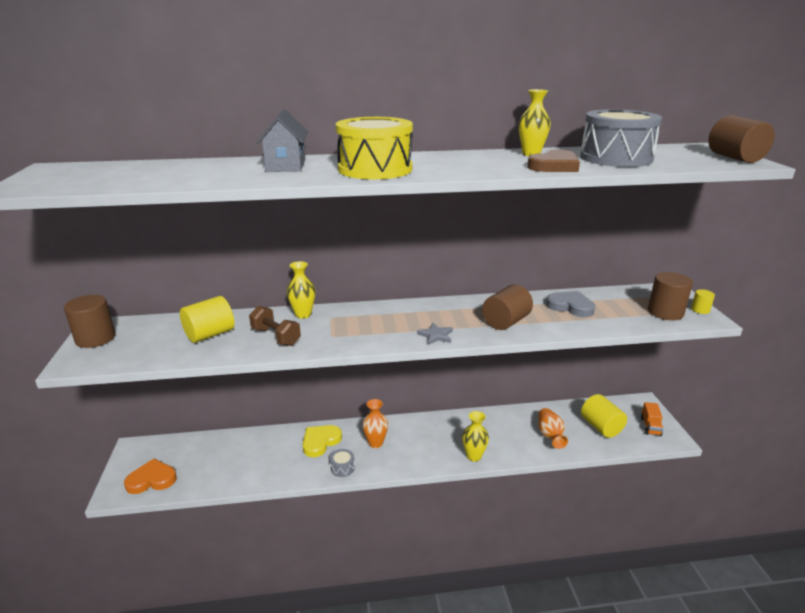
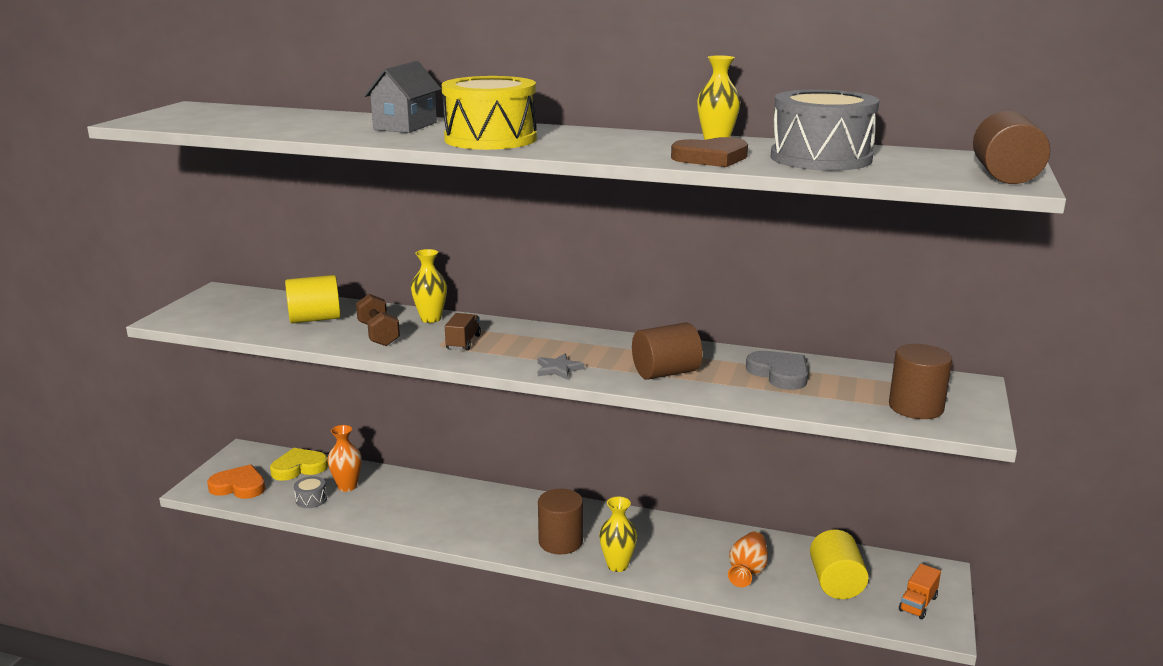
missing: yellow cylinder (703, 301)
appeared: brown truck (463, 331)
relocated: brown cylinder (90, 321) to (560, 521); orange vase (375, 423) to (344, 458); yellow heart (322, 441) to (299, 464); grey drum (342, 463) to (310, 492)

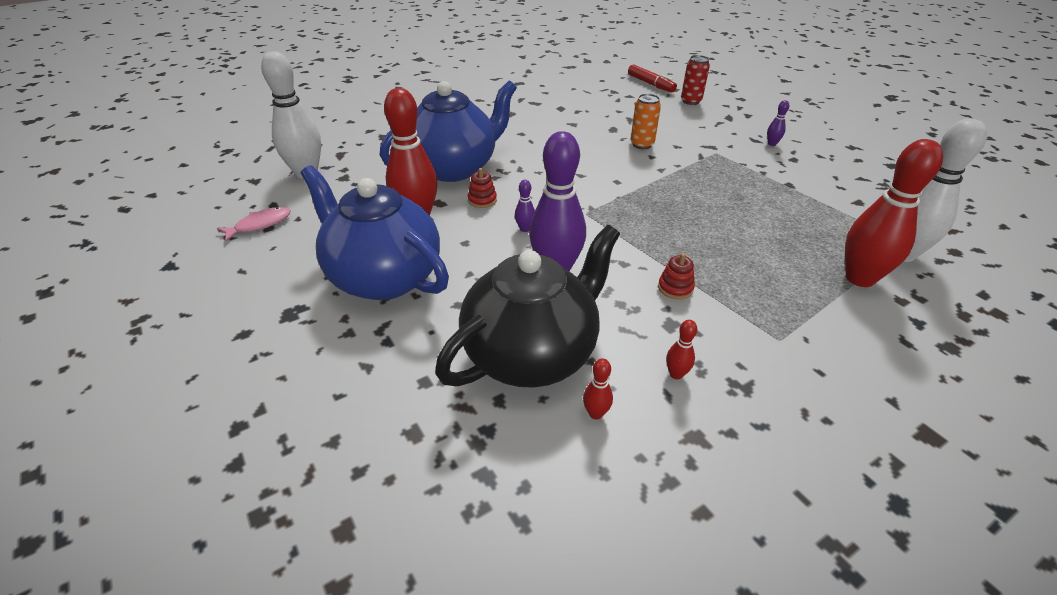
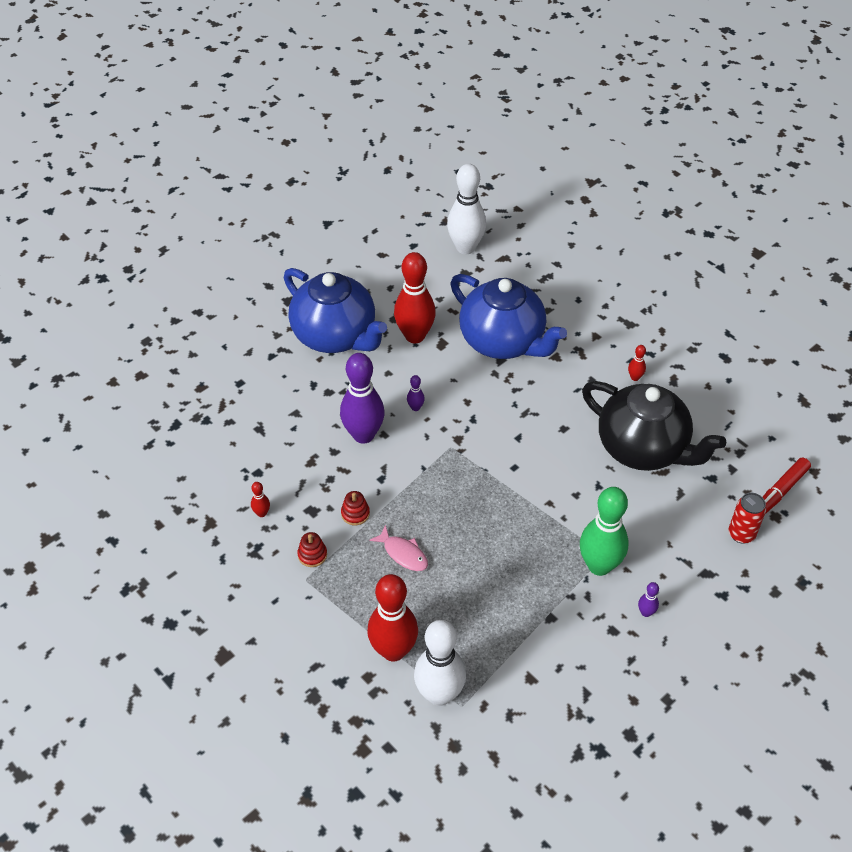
missing: orange can (646, 121)
appeared: green bowling pin (604, 531)
relocated: red stacking toy (482, 188) to (312, 549); pink fish (254, 224) to (398, 548); black teapot (527, 306) to (654, 426); red bowling pin (598, 388) to (637, 363)
spun: blue teapot (374, 232) = (335, 310) 105 degrees clockwise

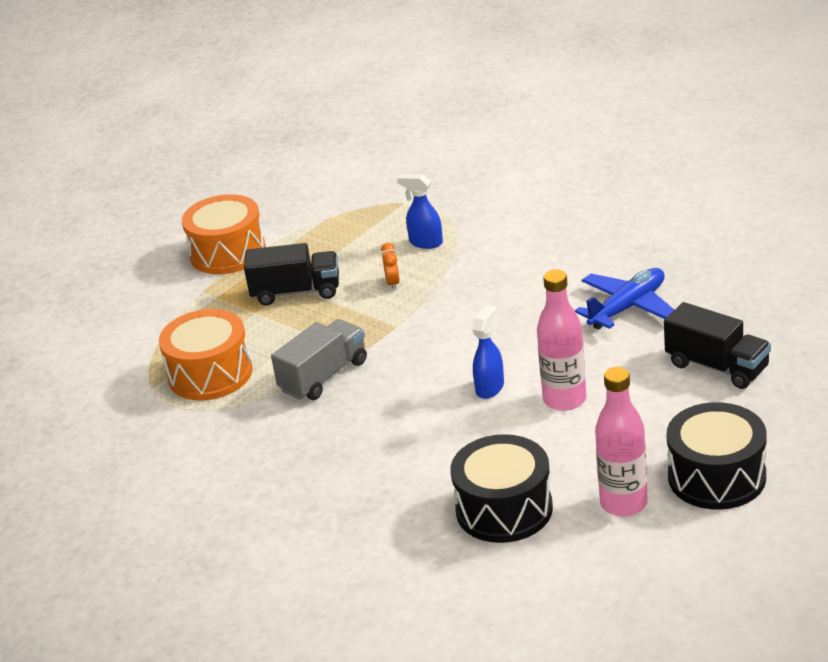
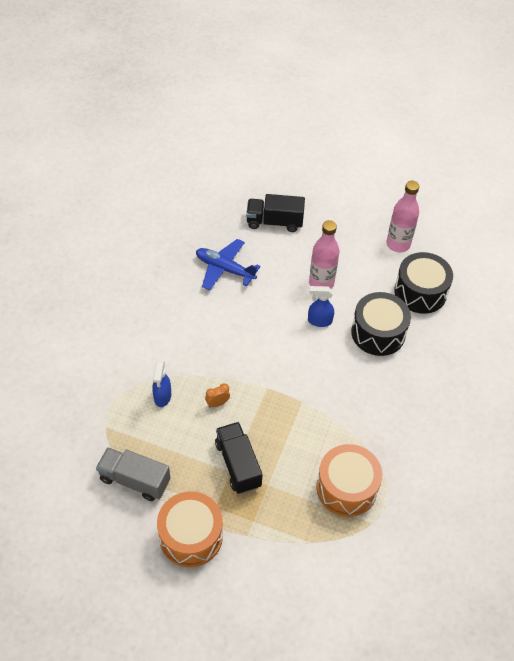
relocated: grey truck (319, 359) to (133, 474); black drum (717, 456) to (381, 324)
spun: black truck (717, 345) = (275, 213) 105 degrees counterclockwise

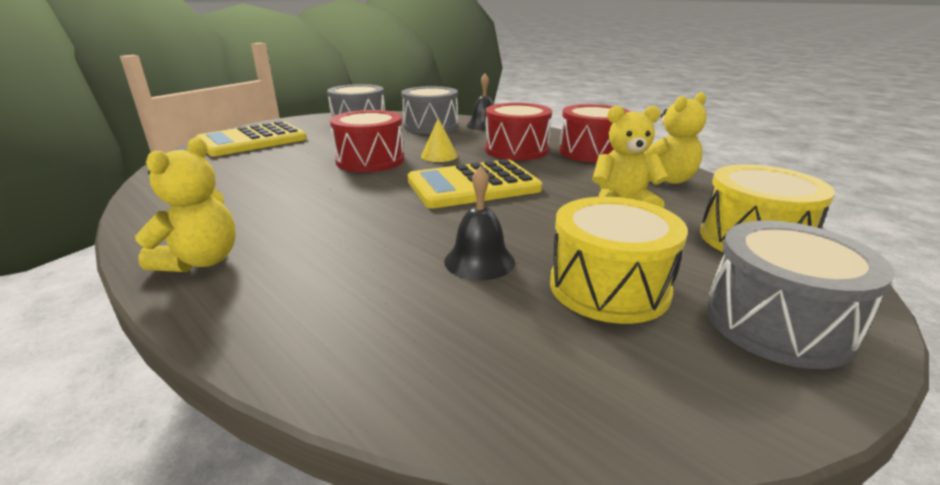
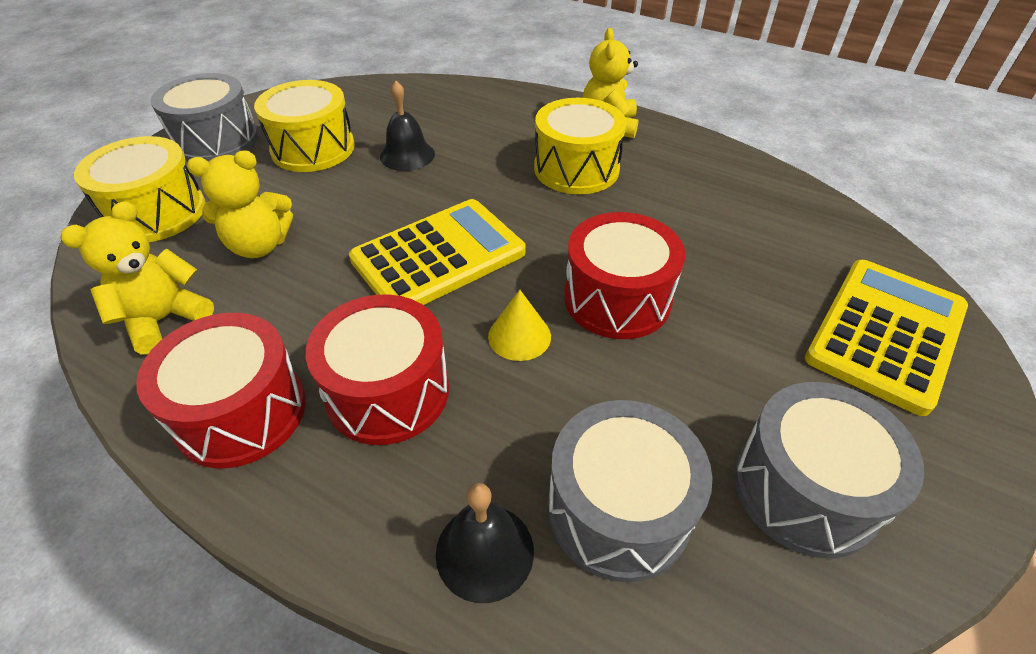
appeared: yellow drum (580, 146)

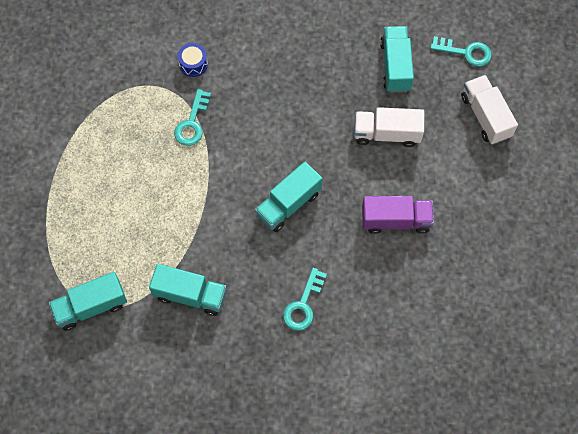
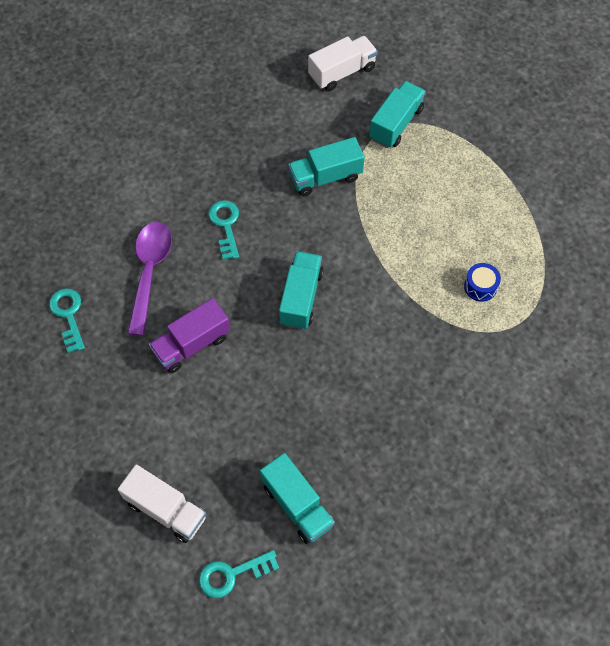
appeared: purple spoon (149, 279)
relocated: blue drum (193, 60) to (482, 282); turquoise key (192, 117) to (67, 320); white truck (389, 127) to (343, 63)

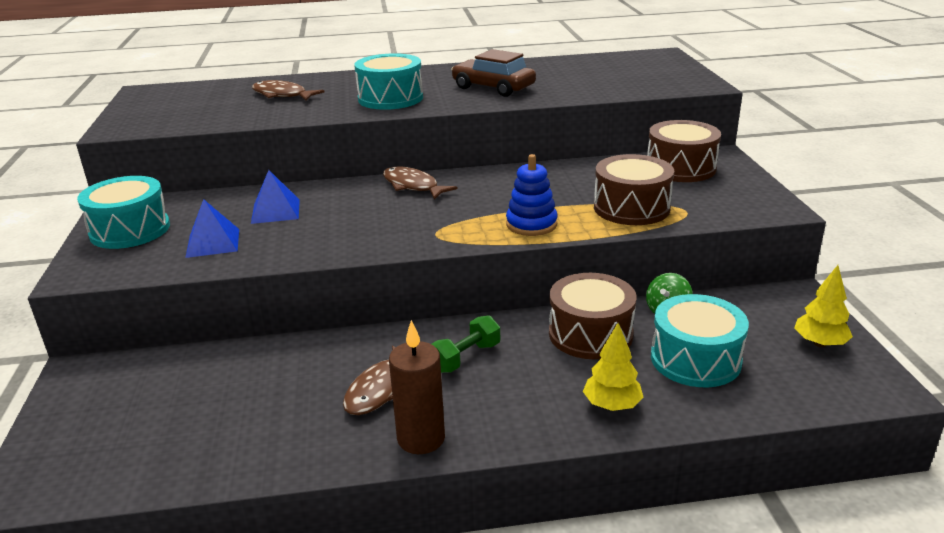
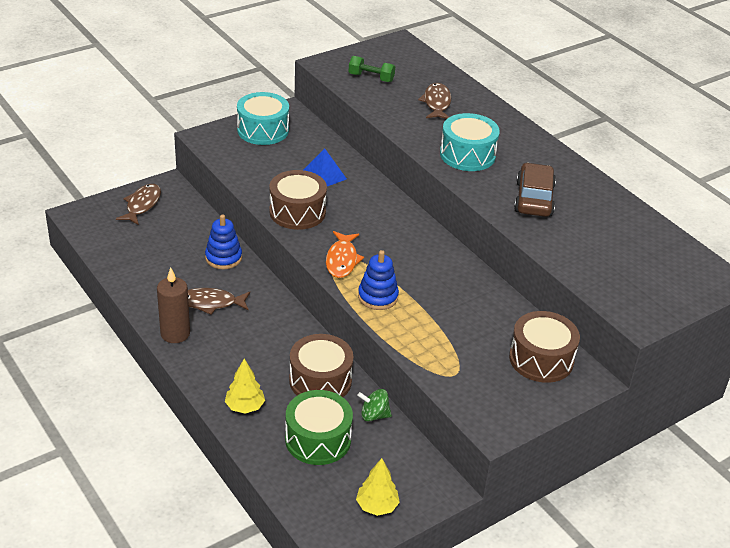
missing: blue pyramid (212, 228)
appeared: blue stacking toy (223, 241); orange fish (345, 254)
relocated: brown drum (634, 189) to (298, 200); brown fish (420, 183) to (138, 204); green dumbbell (466, 344) to (372, 69)
colour: turquoise drum (700, 340) to green drum (319, 427)

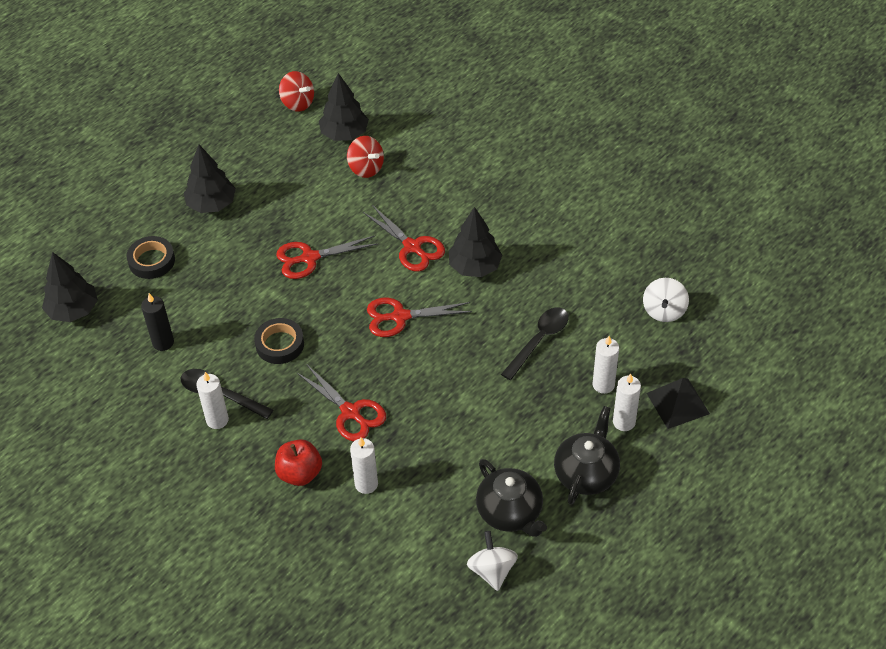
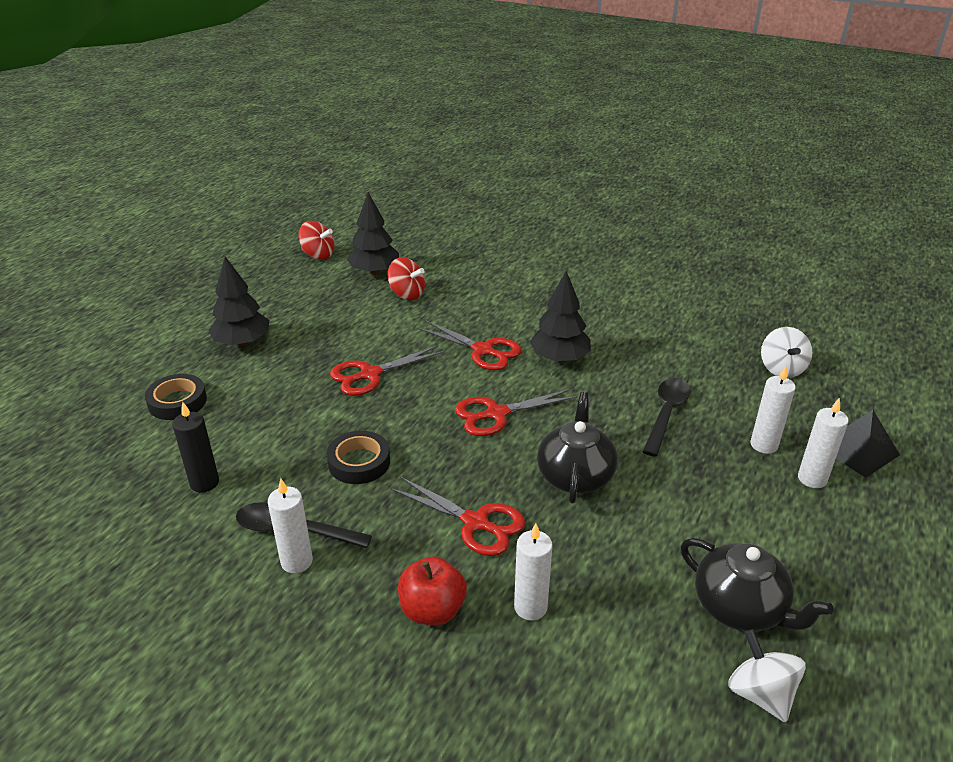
missing: black tree (70, 287)
relocated: black teapot (587, 455) to (577, 447)

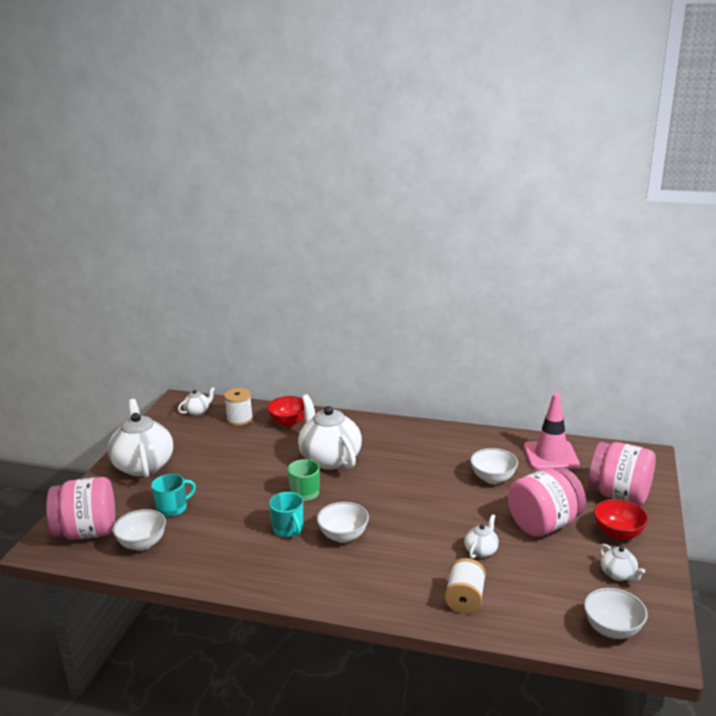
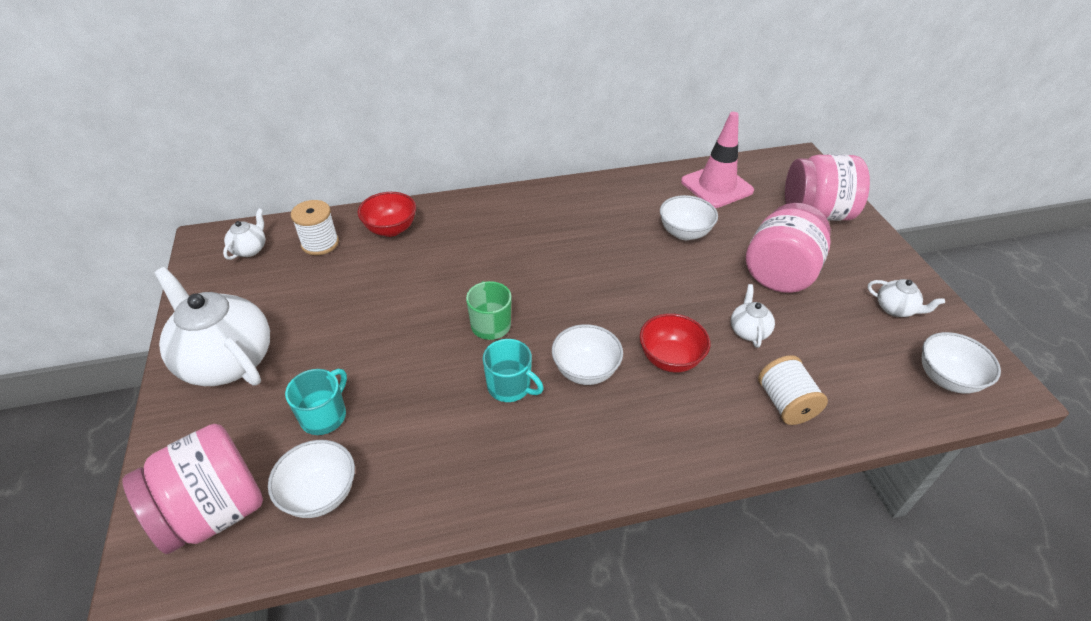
missing: white teapot (330, 432)
relocated: red bowl (621, 519) to (675, 343)

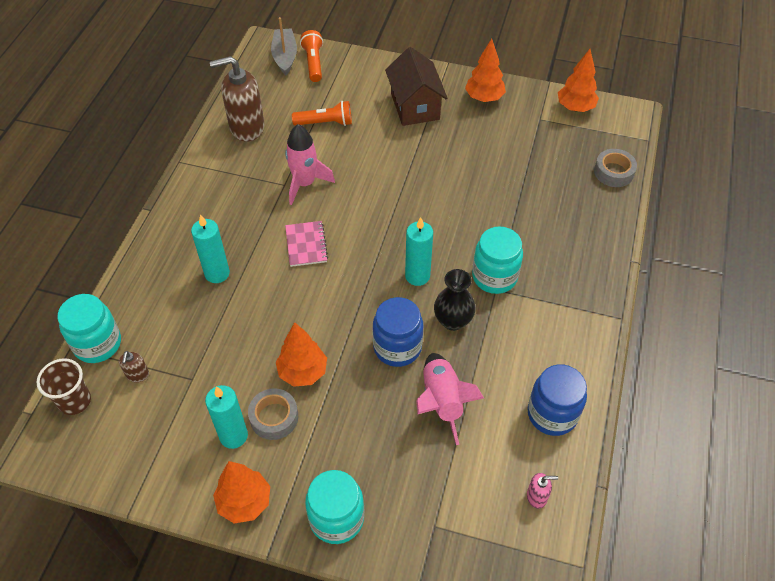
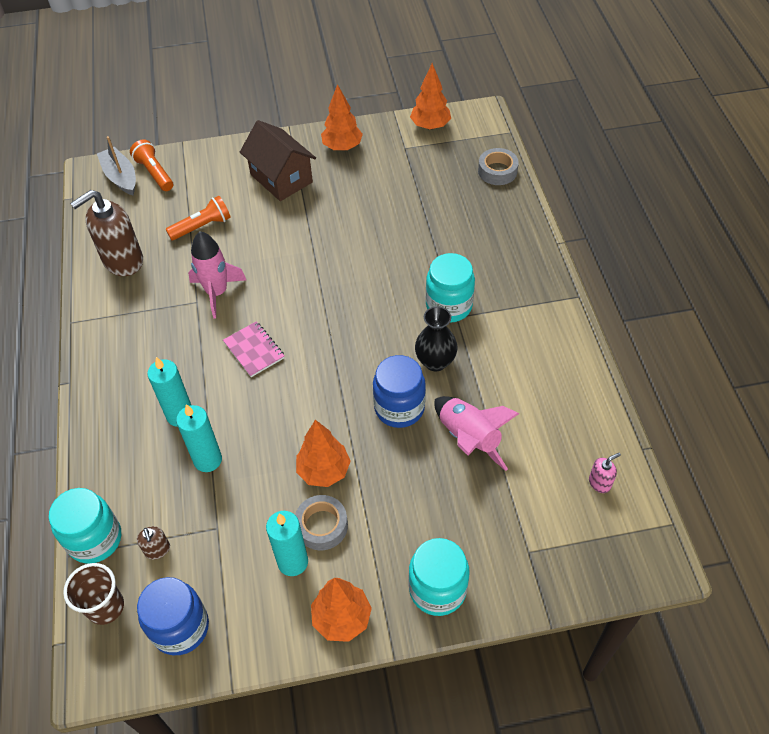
relocated: turquoise candle (419, 251) to (199, 438); blue jar (557, 400) to (173, 616)

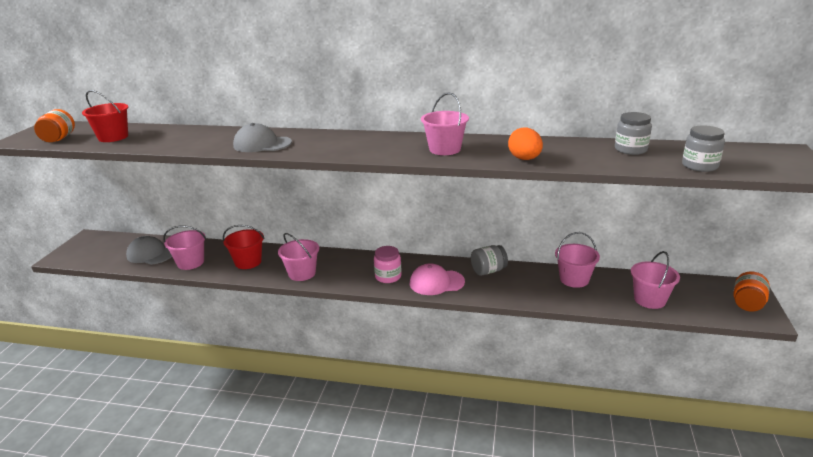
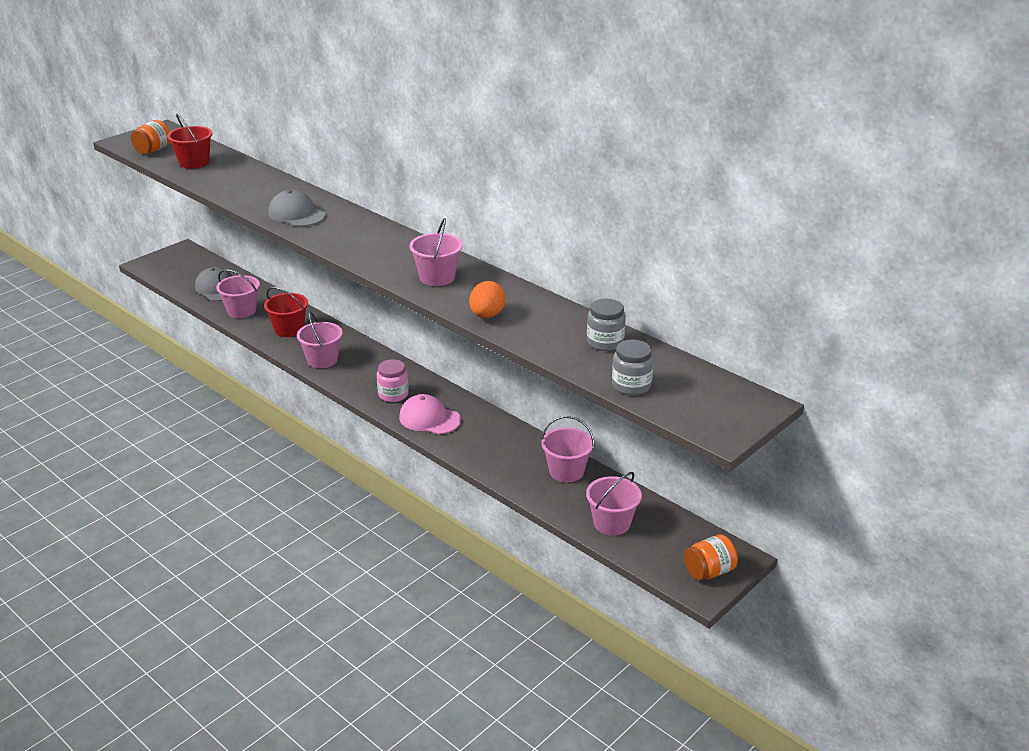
missing: grey jar (489, 260)

